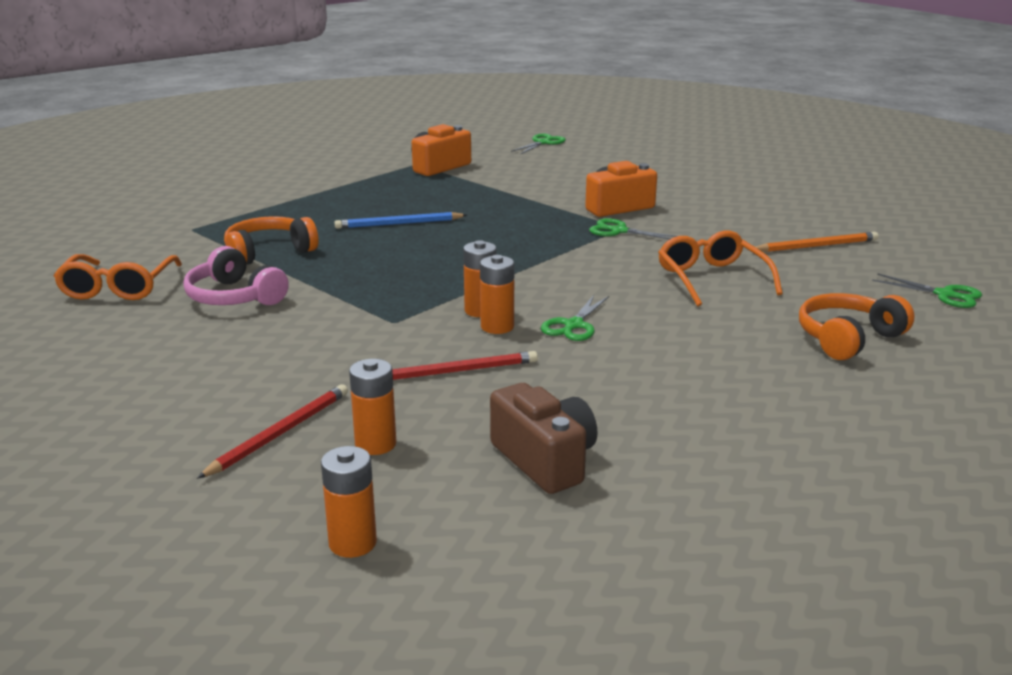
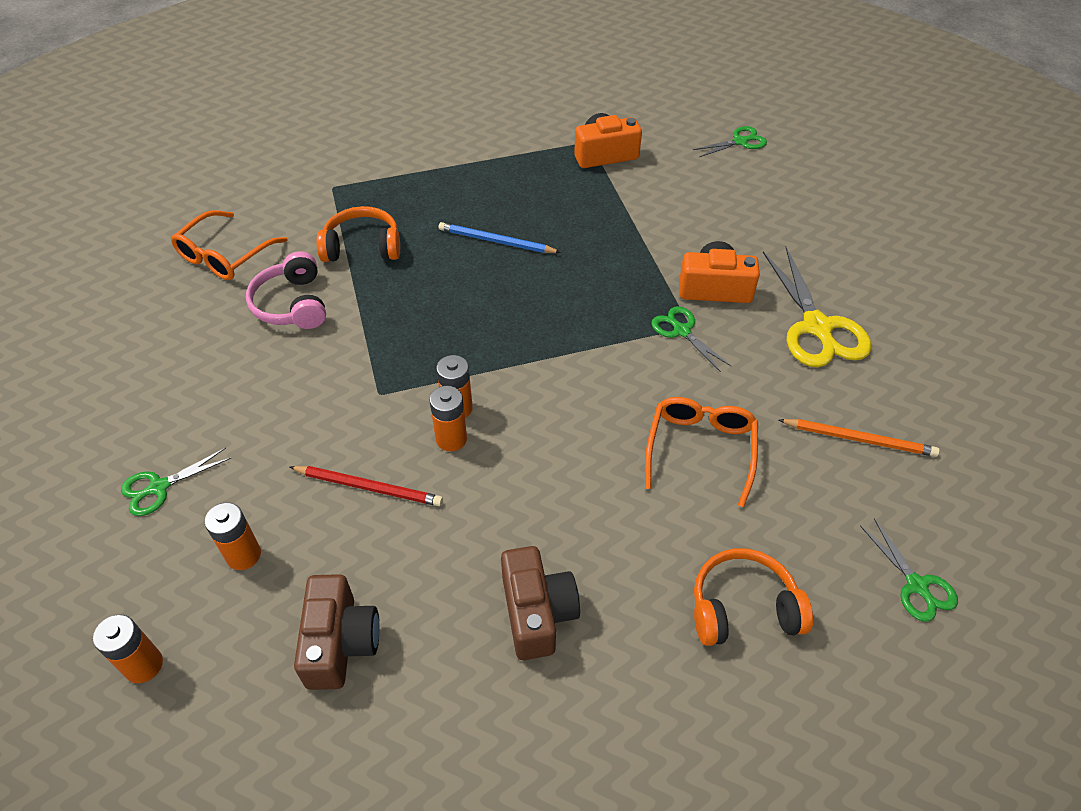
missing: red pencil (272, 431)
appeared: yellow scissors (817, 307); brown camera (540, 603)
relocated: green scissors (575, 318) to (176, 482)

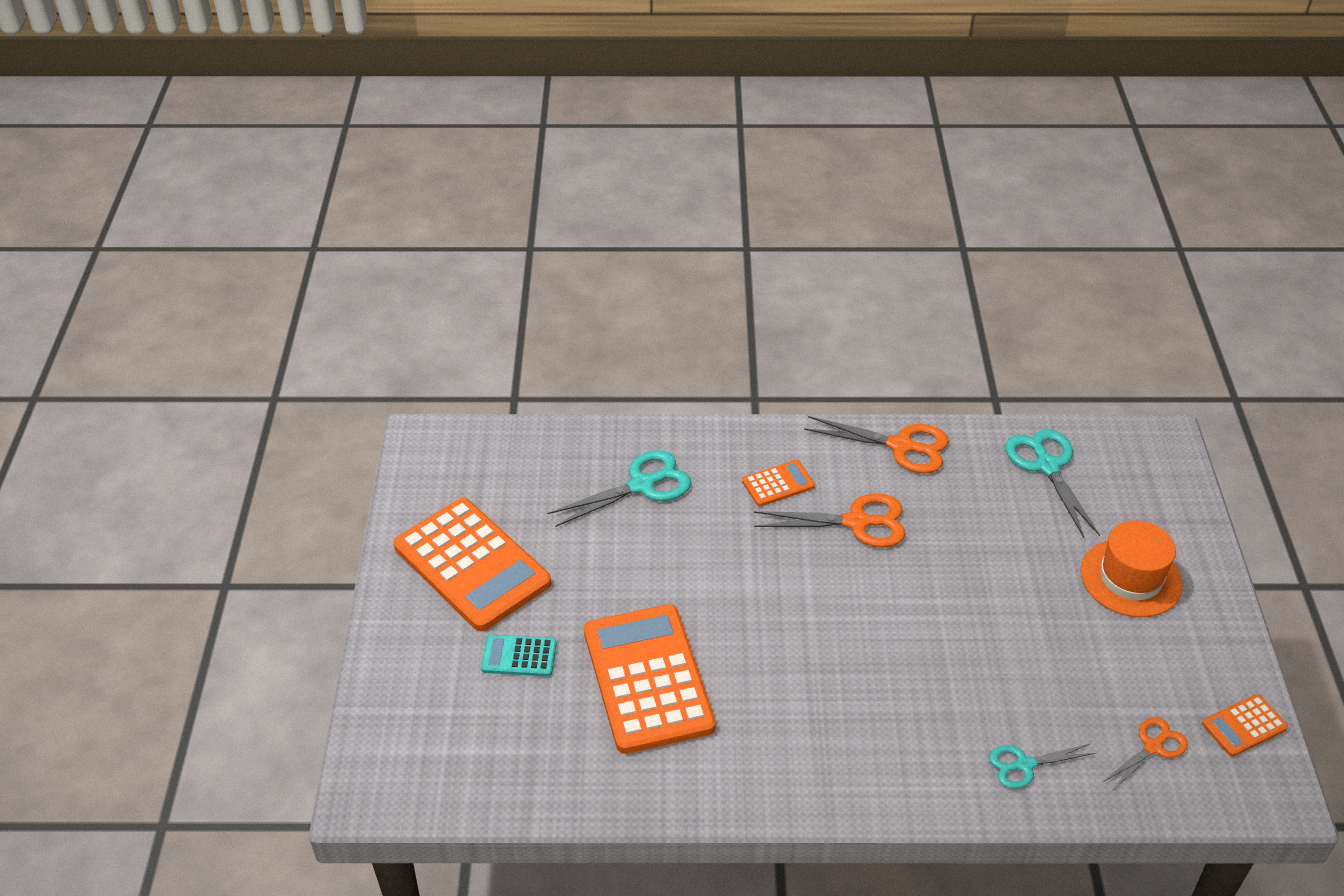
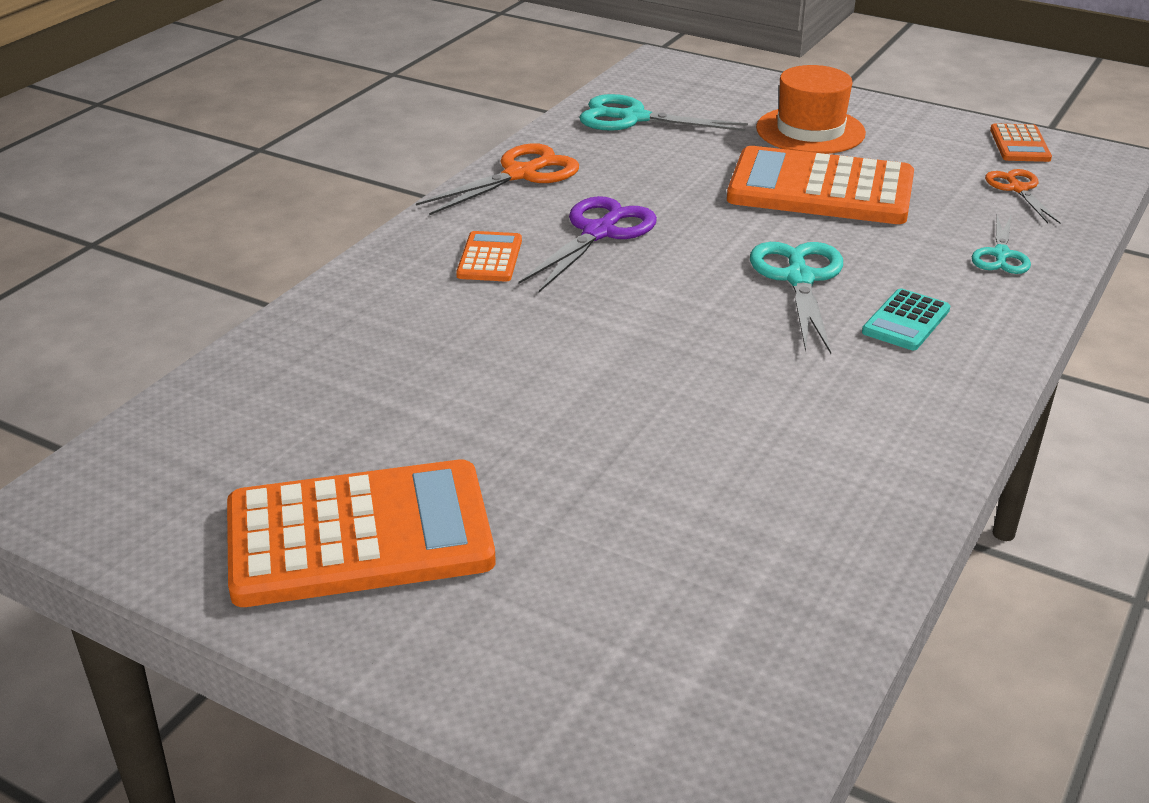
relocated: turquoise scissors (619, 488) to (796, 298); orange calculator (650, 679) to (820, 185); turquoise calculator (519, 656) to (906, 319)
colour: orange scissors (830, 520) to purple scissors (587, 244)

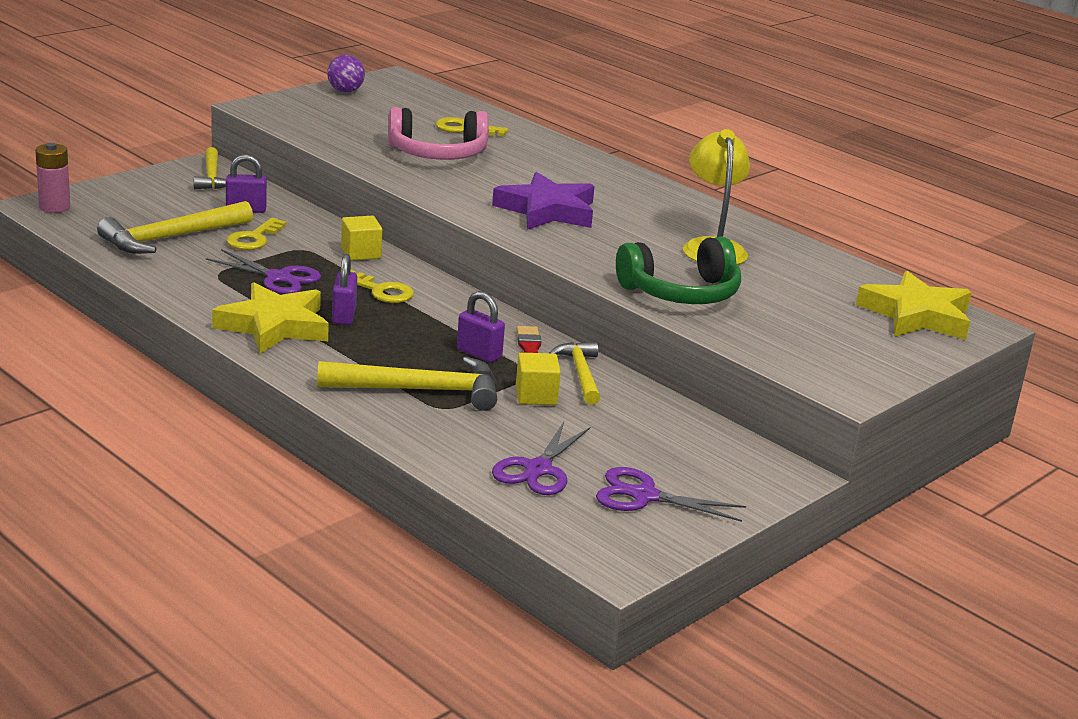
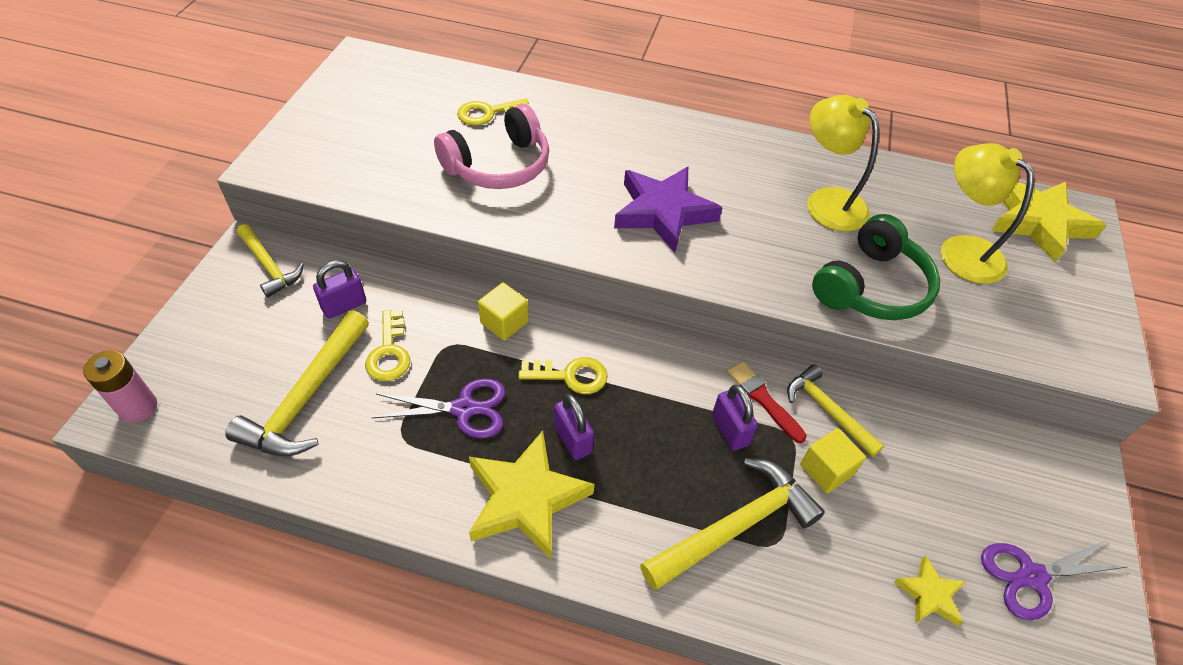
missing: purple ball (346, 74)
appeared: yellow lamp (987, 213)
exchanged: purple scissors (541, 458) to yellow star (930, 591)
spun: purple padlock (481, 327) = (735, 418) 60 degrees clockwise

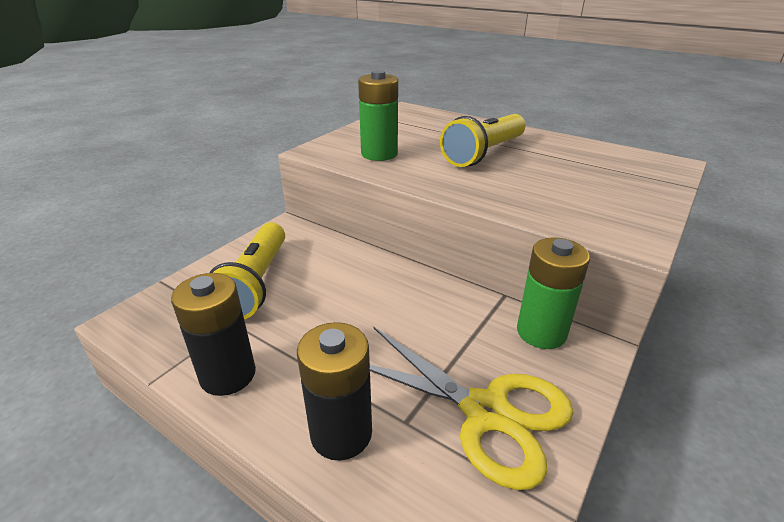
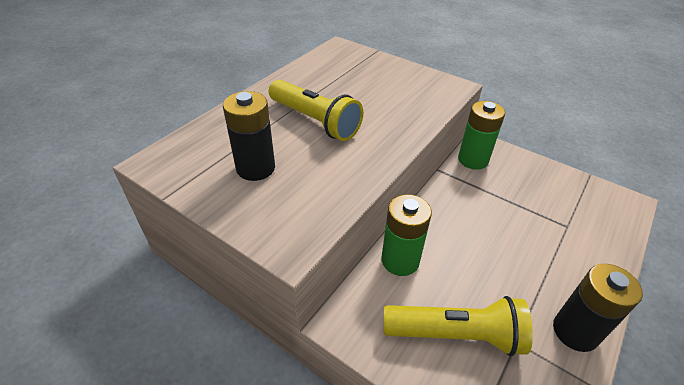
missing: yellow scissors (471, 408)
relocated: green battery (378, 115) to (407, 235); black battery (334, 391) to (249, 136)

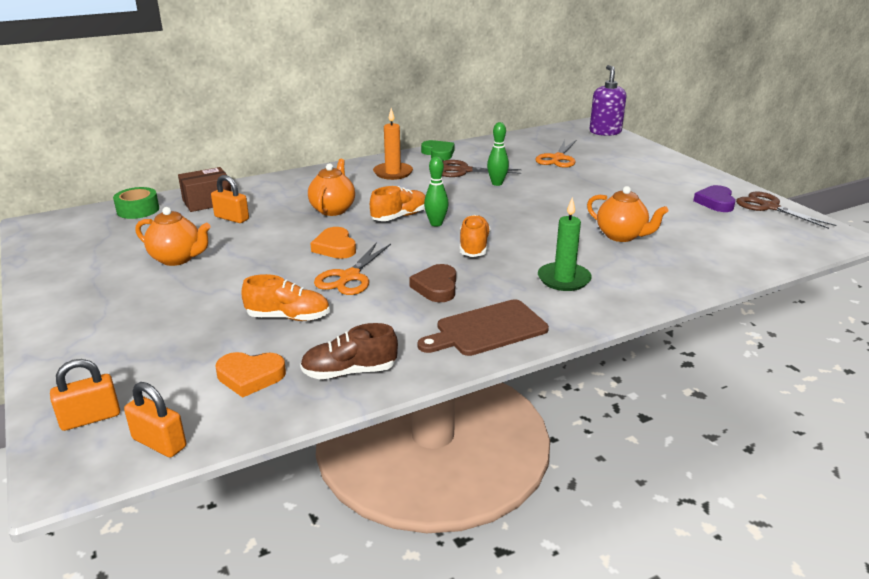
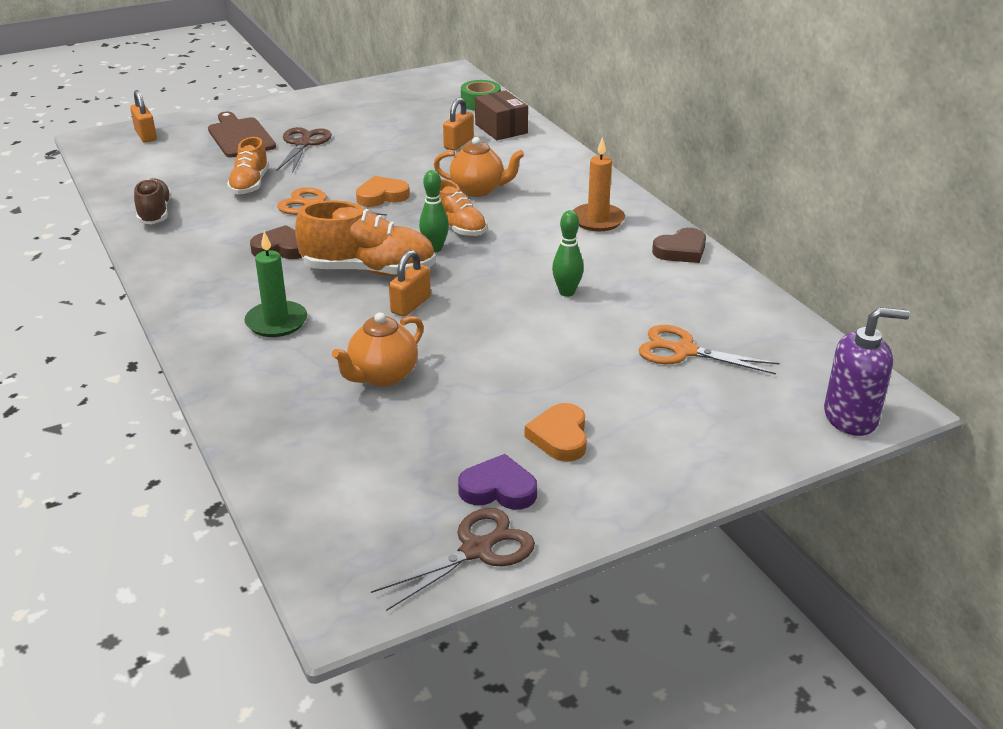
missing: orange teapot (173, 236)
relocated: brown scissors (482, 168) to (304, 150); brown cutting board (483, 327) to (242, 134); orange heart (251, 375) to (556, 432); orange padlock (155, 419) to (410, 283)
colour: green heart (438, 150) to brown heart (679, 245)
size: orange shoe (475, 236) = (365, 238) x1.60

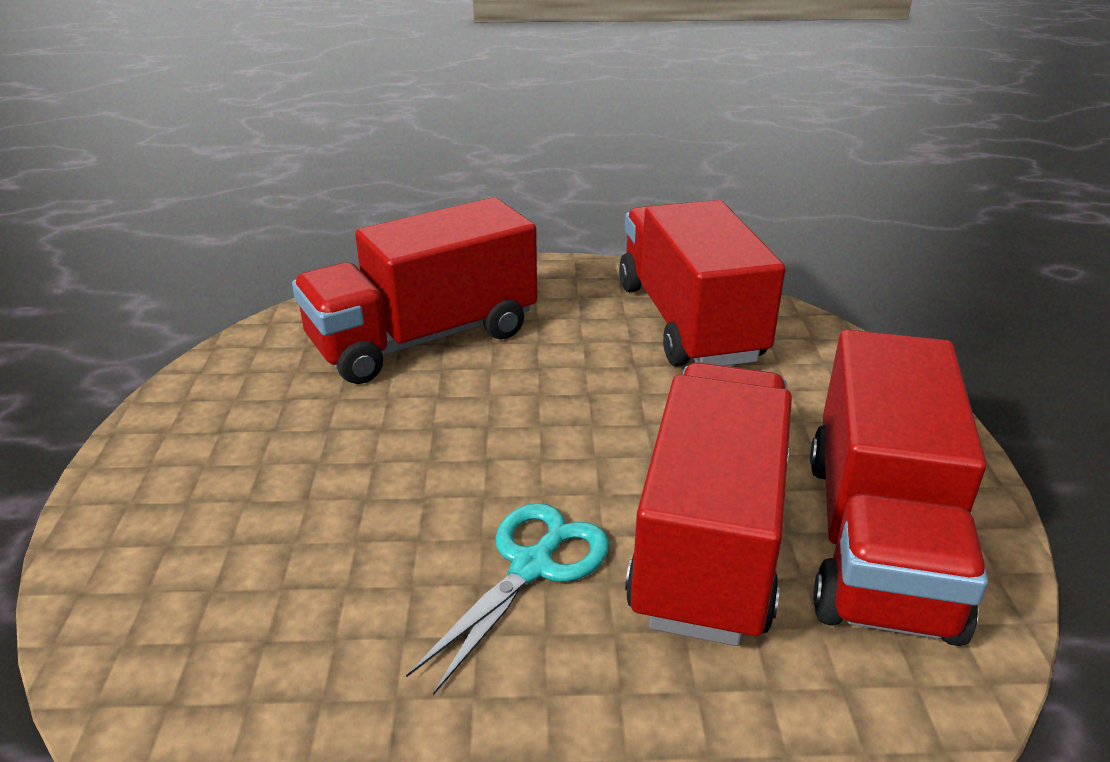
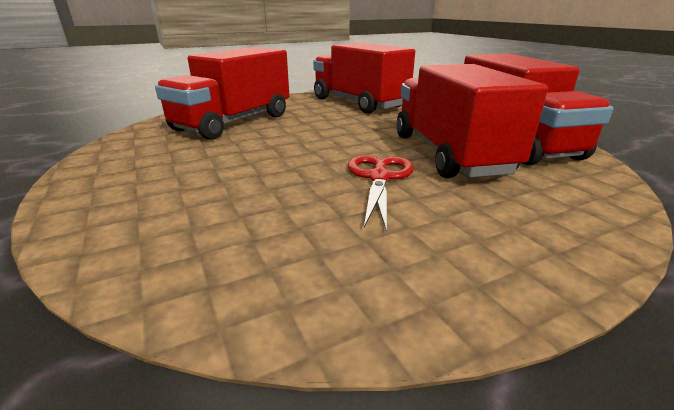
colour: turquoise scissors (507, 599) to red scissors (381, 193)

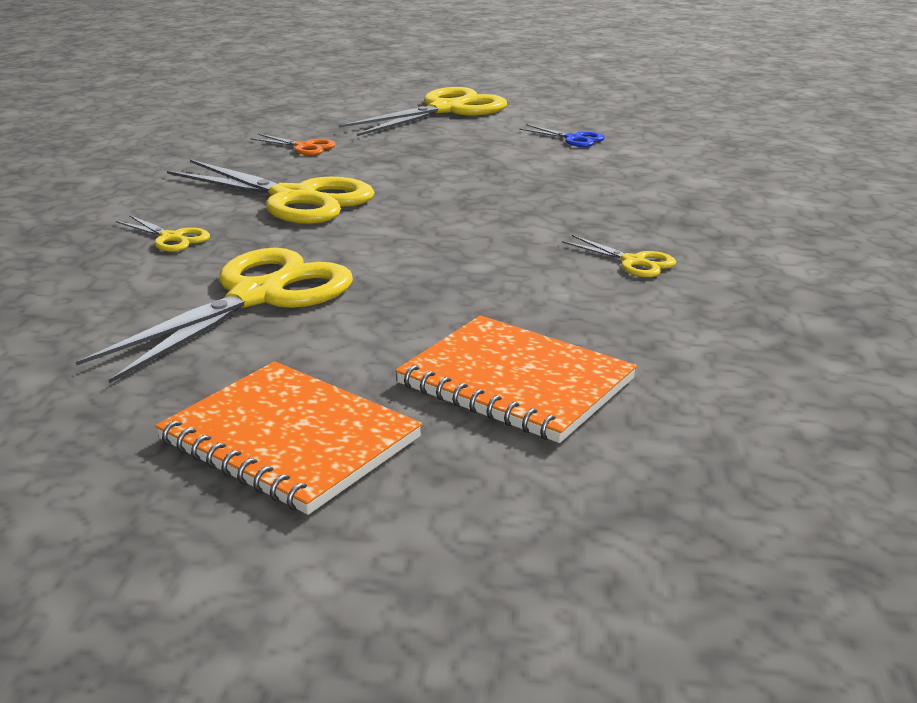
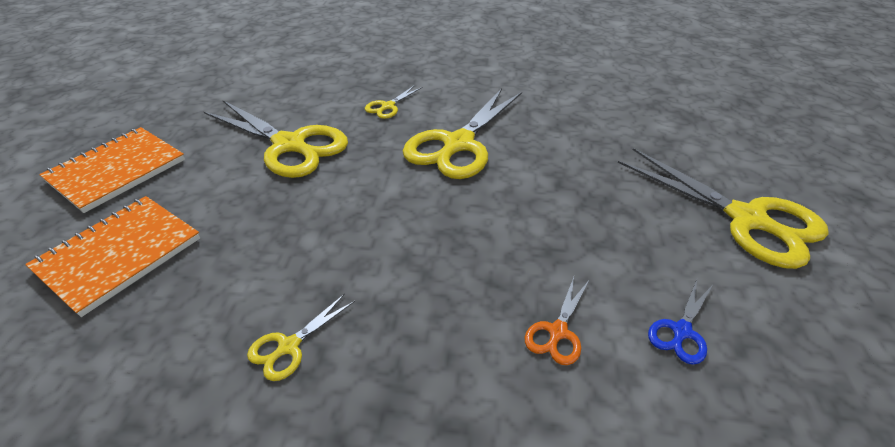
relocated: orange scissors (293, 144) to (557, 321)

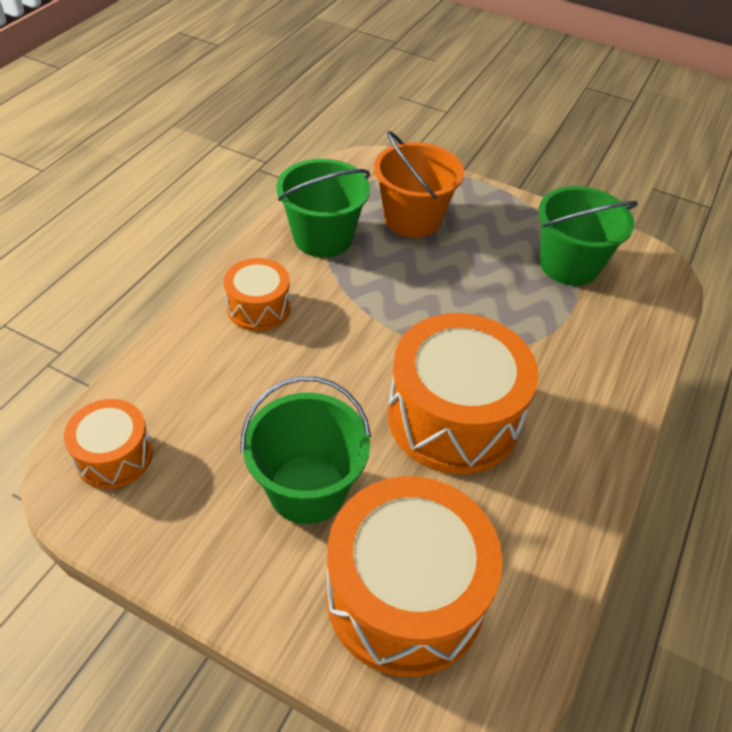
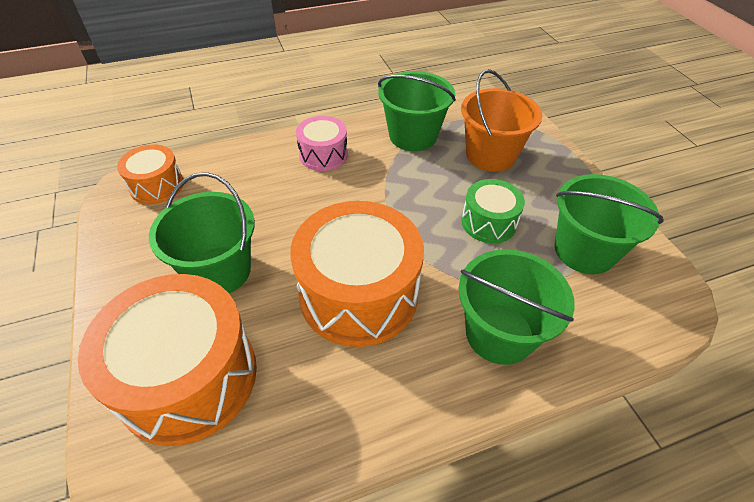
appeared: green drum (493, 211); green bucket (517, 307)
colour: orange drum (257, 294) to pink drum (322, 143)

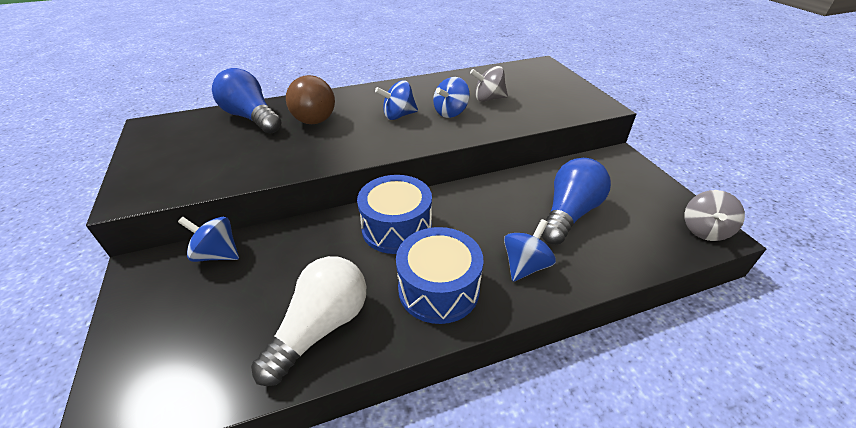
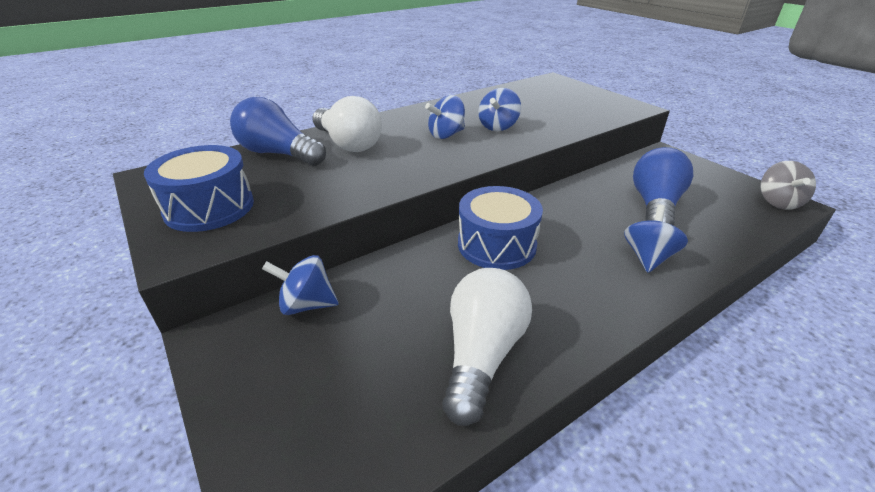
missing: grey spinning top (489, 84)
relocated: blue drum (439, 275) to (199, 188)
colour: brown light bulb (310, 99) to white light bulb (347, 124)

